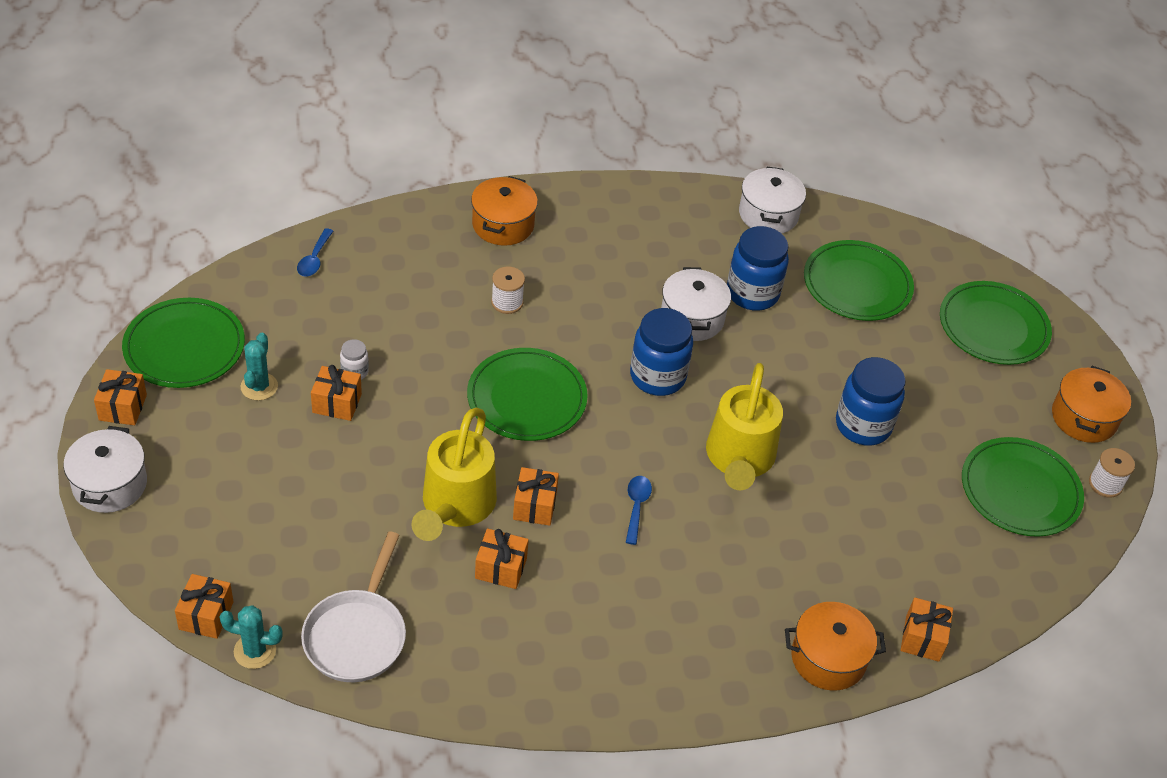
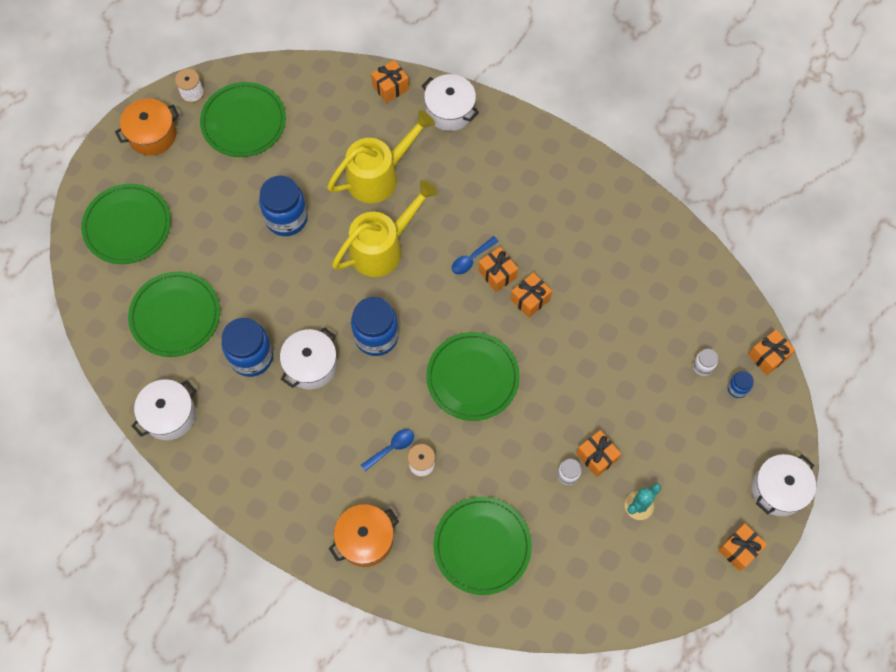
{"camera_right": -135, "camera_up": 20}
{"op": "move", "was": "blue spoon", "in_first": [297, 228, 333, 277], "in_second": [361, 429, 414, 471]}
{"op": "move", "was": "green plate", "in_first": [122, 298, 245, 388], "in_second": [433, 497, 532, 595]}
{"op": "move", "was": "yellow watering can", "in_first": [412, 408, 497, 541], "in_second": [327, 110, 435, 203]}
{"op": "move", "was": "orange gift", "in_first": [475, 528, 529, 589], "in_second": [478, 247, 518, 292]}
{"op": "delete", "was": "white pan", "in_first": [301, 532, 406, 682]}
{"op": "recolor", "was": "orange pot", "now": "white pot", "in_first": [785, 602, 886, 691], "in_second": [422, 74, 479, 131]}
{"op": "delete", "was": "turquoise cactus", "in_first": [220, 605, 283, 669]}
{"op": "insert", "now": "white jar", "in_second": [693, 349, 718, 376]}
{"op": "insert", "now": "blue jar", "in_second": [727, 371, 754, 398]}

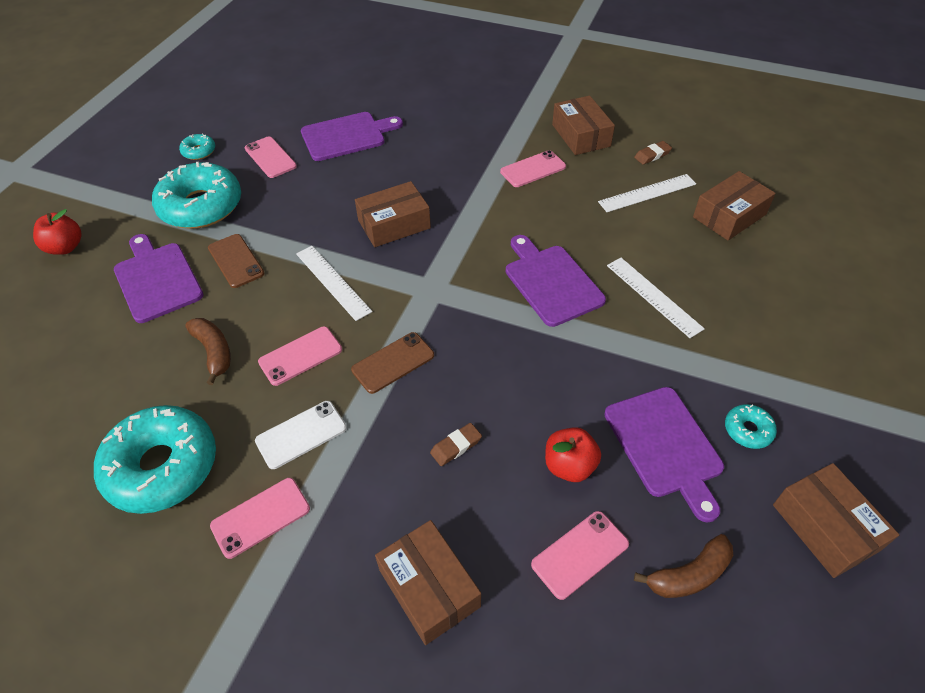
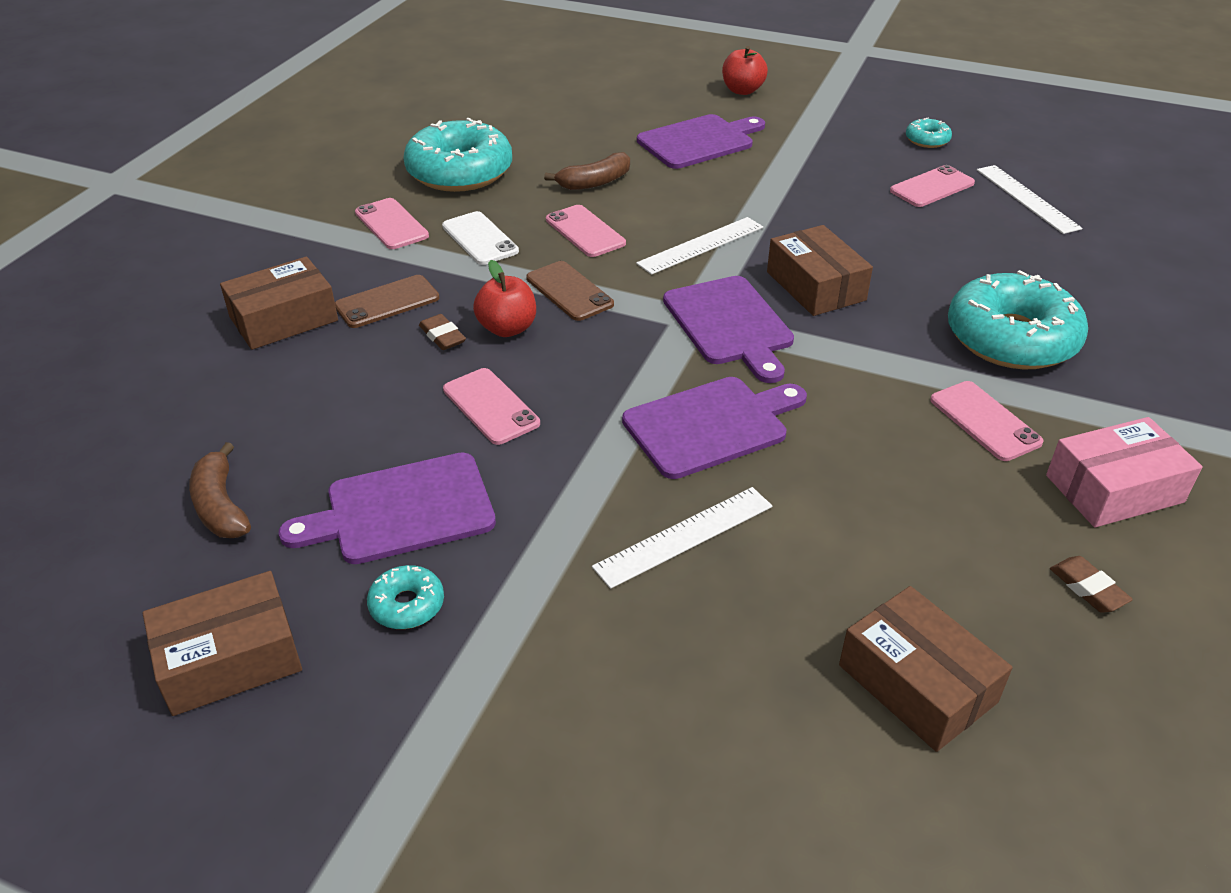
{"camera_right": 90, "camera_up": -10}
{"op": "recolor", "was": "brown box", "now": "pink box", "in_first": [552, 96, 615, 155], "in_second": [1046, 417, 1203, 527]}
{"op": "move", "was": "purple cutting board", "in_first": [301, 112, 403, 161], "in_second": [663, 276, 794, 383]}
{"op": "move", "was": "turquoise donut", "in_first": [152, 162, 241, 229], "in_second": [948, 270, 1088, 369]}
{"op": "move", "was": "white ruler", "in_first": [598, 174, 696, 212], "in_second": [977, 165, 1082, 234]}
{"op": "move", "was": "brown phone", "in_first": [208, 234, 264, 288], "in_second": [335, 275, 440, 328]}
{"op": "move", "was": "red apple", "in_first": [545, 427, 601, 482], "in_second": [473, 260, 536, 337]}
{"op": "move", "was": "pink phone", "in_first": [531, 511, 629, 600], "in_second": [443, 368, 540, 445]}

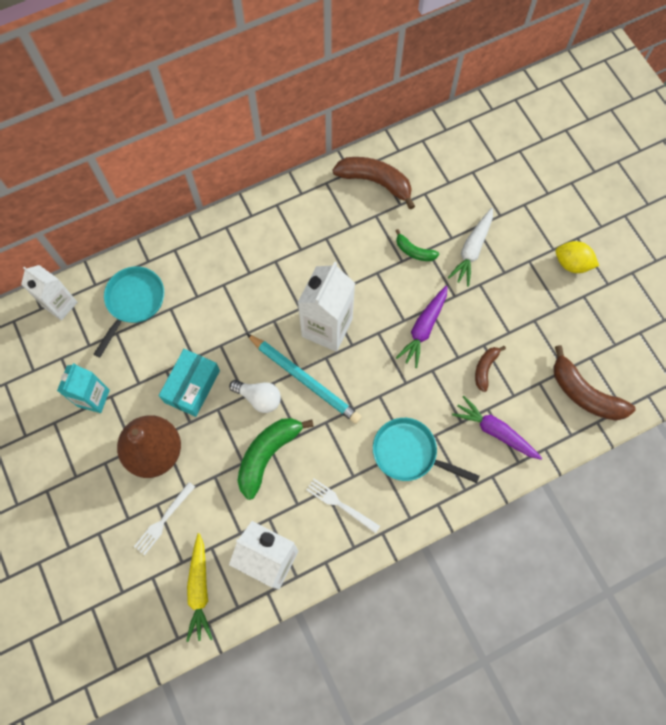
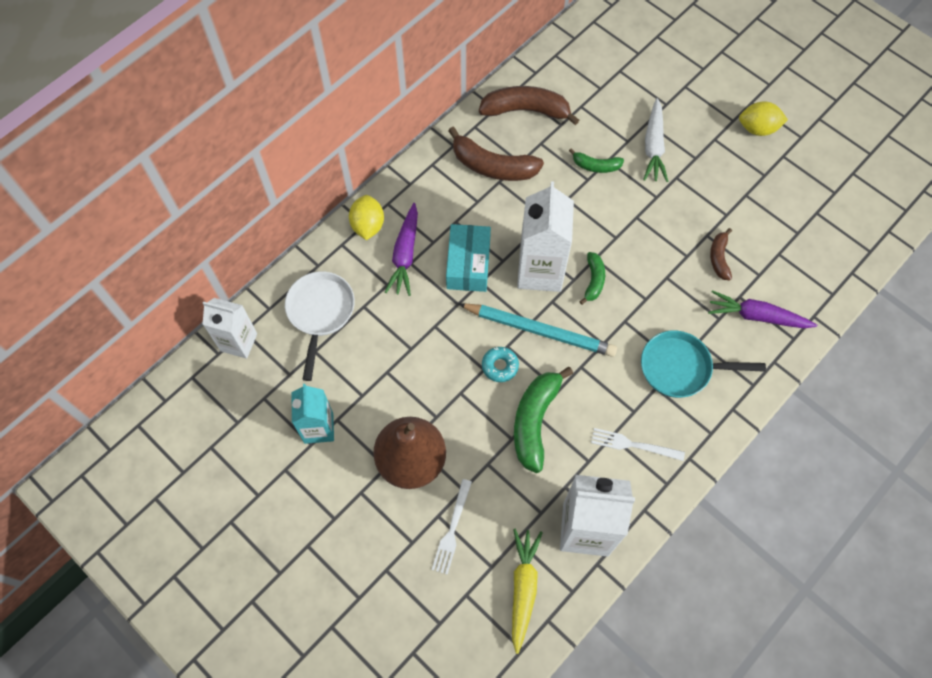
{"camera_right": -20, "camera_up": -5}
{"op": "recolor", "was": "turquoise pan", "now": "white pan", "in_first": [94, 266, 164, 357], "in_second": [285, 271, 355, 381]}
{"op": "move", "was": "purple carrot", "in_first": [396, 285, 448, 368], "in_second": [385, 203, 418, 296]}
{"op": "move", "was": "brown banana", "in_first": [554, 345, 636, 421], "in_second": [448, 127, 544, 181]}
{"op": "move", "was": "turquoise box", "in_first": [159, 349, 220, 417], "in_second": [446, 224, 491, 292]}
{"op": "replace", "was": "white light bulb", "now": "turquoise donut", "in_first": [229, 380, 281, 413], "in_second": [482, 347, 519, 382]}
{"op": "rotate", "was": "yellow carrot", "in_first": [186, 533, 213, 642], "in_second": [512, 529, 543, 654], "clockwise": -150}
{"op": "insert", "now": "yellow lemon", "in_second": [349, 195, 384, 240]}
{"op": "insert", "now": "green banana", "in_second": [579, 252, 605, 305]}

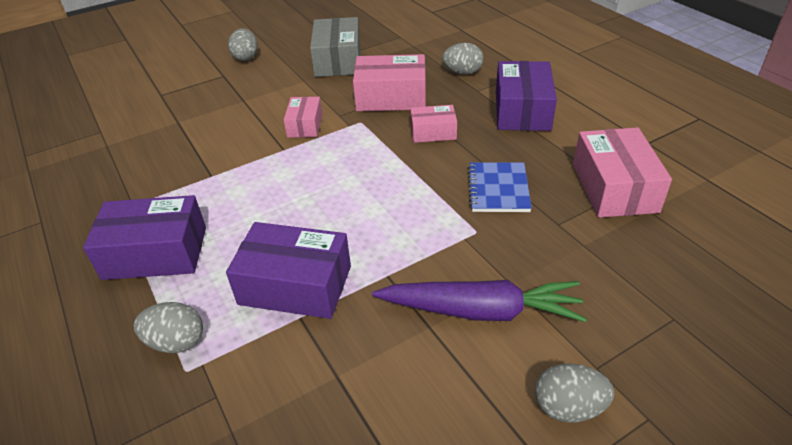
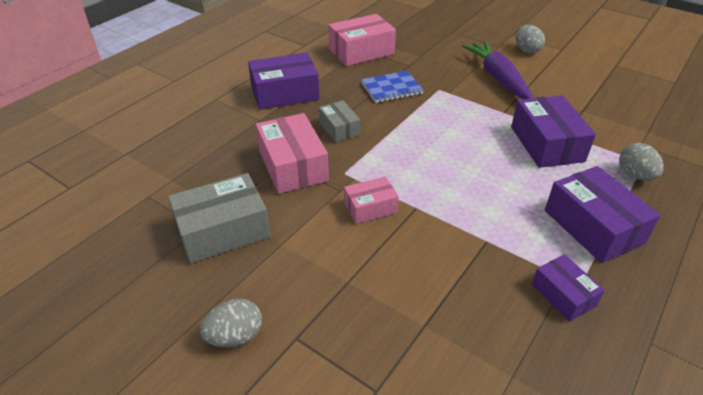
{"camera_right": -115, "camera_up": 0}
{"op": "delete", "was": "grey egg", "in_first": [442, 43, 483, 75]}
{"op": "recolor", "was": "pink box", "now": "grey box", "in_first": [410, 105, 457, 143], "in_second": [319, 101, 360, 142]}
{"op": "insert", "now": "purple box", "in_second": [532, 254, 605, 322]}

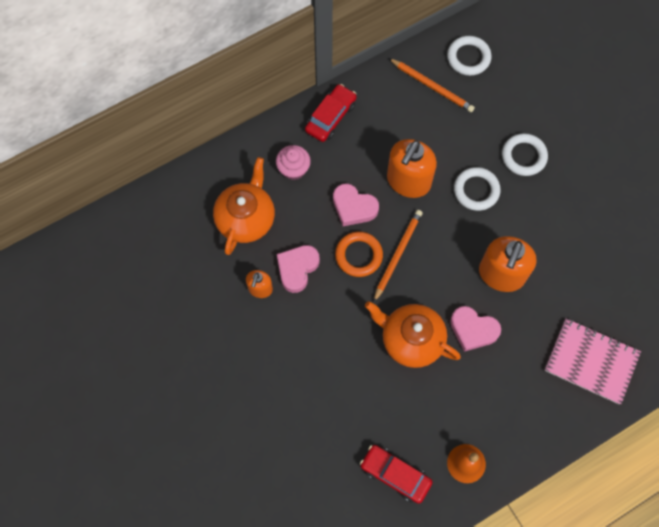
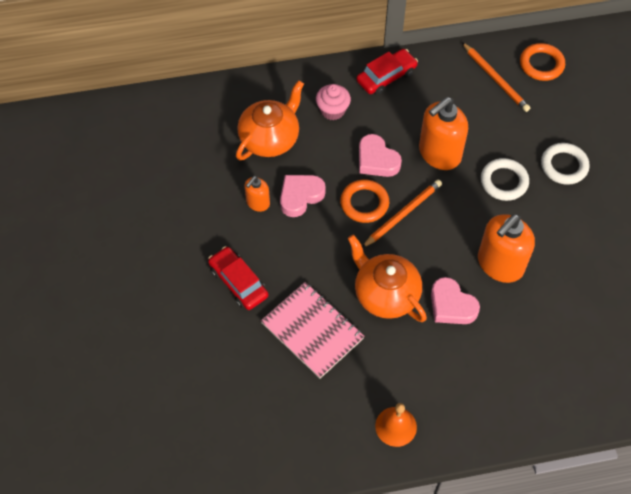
{"camera_right": 20, "camera_up": -10}
{"op": "recolor", "was": "white ring", "now": "orange ring", "in_first": [447, 36, 492, 76], "in_second": [520, 43, 565, 81]}
{"op": "move", "was": "pink notebook", "in_first": [544, 318, 641, 404], "in_second": [261, 282, 365, 379]}
{"op": "move", "was": "red car", "in_first": [360, 445, 432, 504], "in_second": [208, 246, 268, 310]}

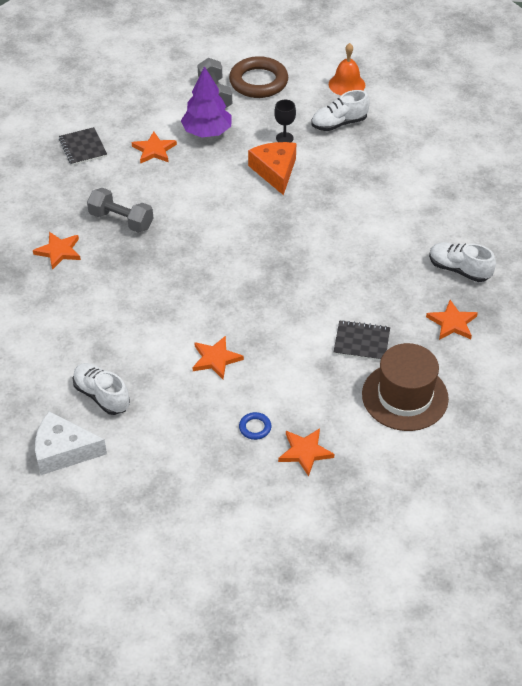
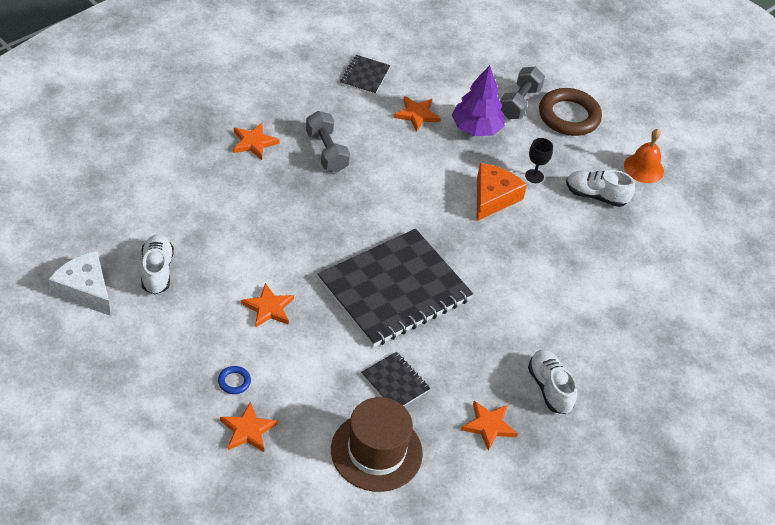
{"camera_right": 35, "camera_up": 0}
{"op": "insert", "now": "black notebook", "in_second": [318, 229, 473, 347]}

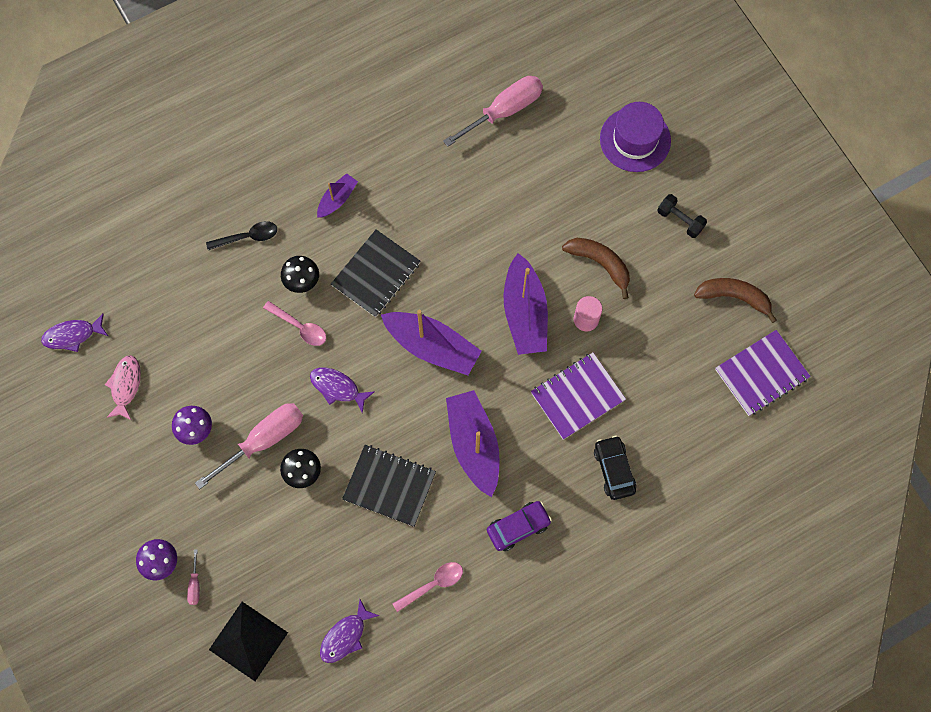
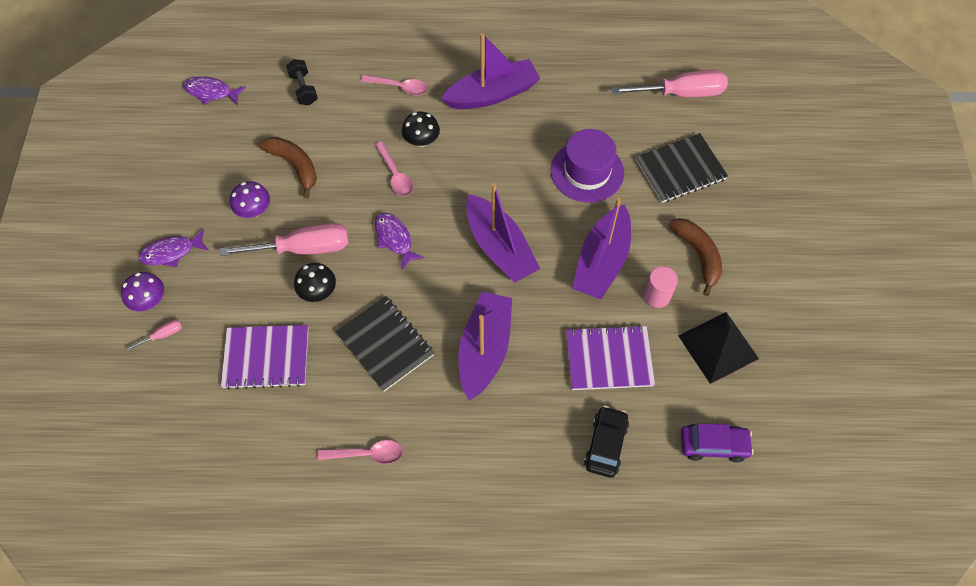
{"camera_right": 30, "camera_up": -10}
{"op": "move", "was": "purple hat", "in_first": [600, 102, 671, 172], "in_second": [551, 129, 624, 203]}
{"op": "resize", "was": "purple boat", "in_first": [317, 173, 358, 218], "in_second": [441, 33, 540, 109], "ratio": 1.87}
{"op": "move", "was": "black dumbbell", "in_first": [657, 194, 707, 238], "in_second": [286, 59, 318, 105]}
{"op": "recolor", "was": "black spoon", "now": "pink spoon", "in_first": [206, 221, 277, 250], "in_second": [361, 75, 428, 96]}
{"op": "move", "was": "black notebook", "in_first": [331, 229, 420, 317], "in_second": [636, 133, 728, 203]}
{"op": "move", "was": "brown banana", "in_first": [694, 278, 777, 323], "in_second": [258, 137, 317, 198]}
{"op": "move", "was": "purple notebook", "in_first": [715, 330, 811, 416], "in_second": [221, 325, 308, 389]}
{"op": "delete", "was": "pink fish", "in_first": [105, 355, 141, 420]}
{"op": "move", "was": "purple car", "in_first": [487, 501, 552, 551], "in_second": [681, 423, 754, 462]}
{"op": "rotate", "was": "pink screwdriver", "in_first": [187, 549, 200, 605], "in_second": [126, 320, 182, 351], "clockwise": -150}
{"op": "move", "was": "purple fish", "in_first": [320, 599, 379, 663], "in_second": [138, 229, 208, 267]}
{"op": "move", "was": "black pyramid", "in_first": [209, 602, 288, 681], "in_second": [678, 312, 759, 384]}

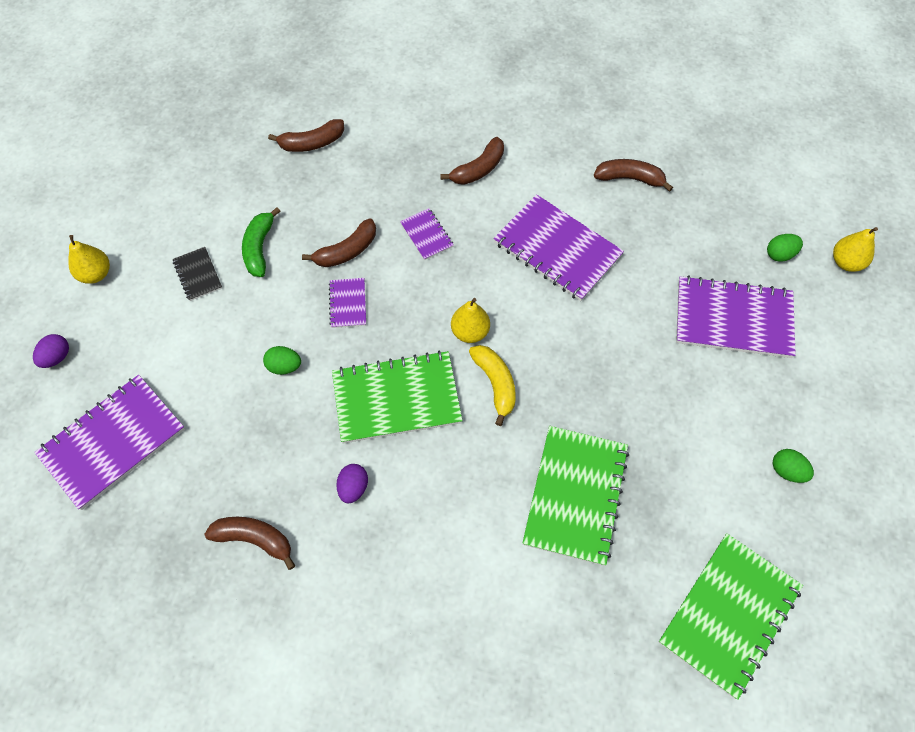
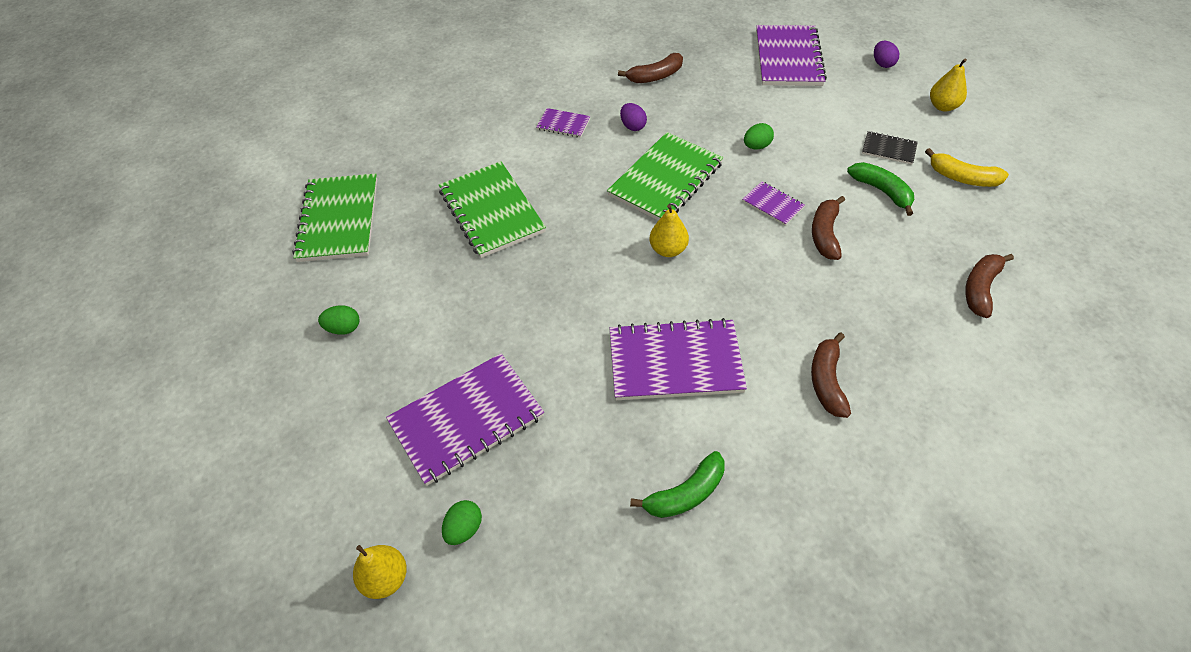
{"camera_right": 140, "camera_up": -10}
{"op": "recolor", "was": "brown banana", "now": "green banana", "in_first": [594, 159, 673, 192], "in_second": [630, 451, 725, 518]}
{"op": "move", "was": "purple notebook", "in_first": [400, 208, 454, 260], "in_second": [536, 108, 590, 138]}
{"op": "move", "was": "yellow banana", "in_first": [469, 345, 516, 426], "in_second": [925, 148, 1009, 187]}

